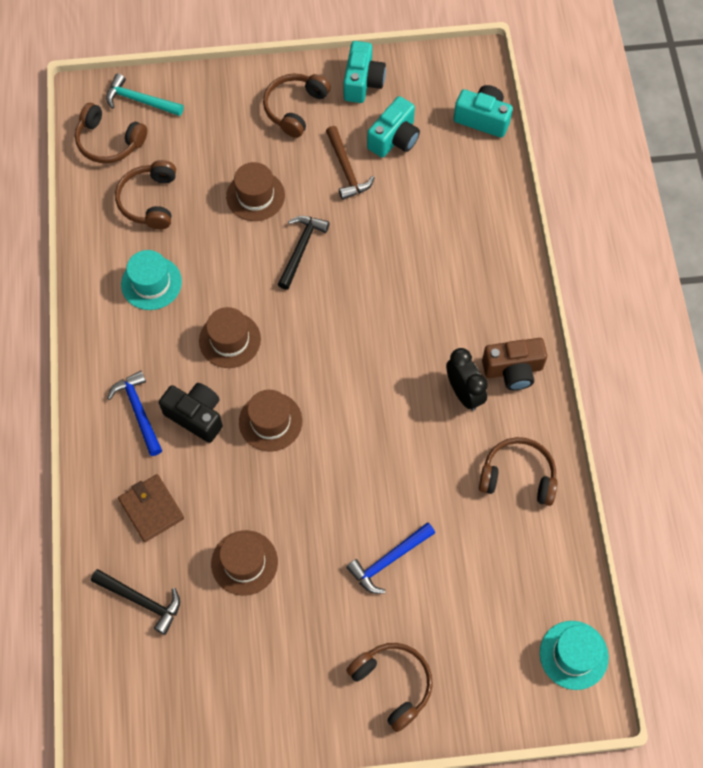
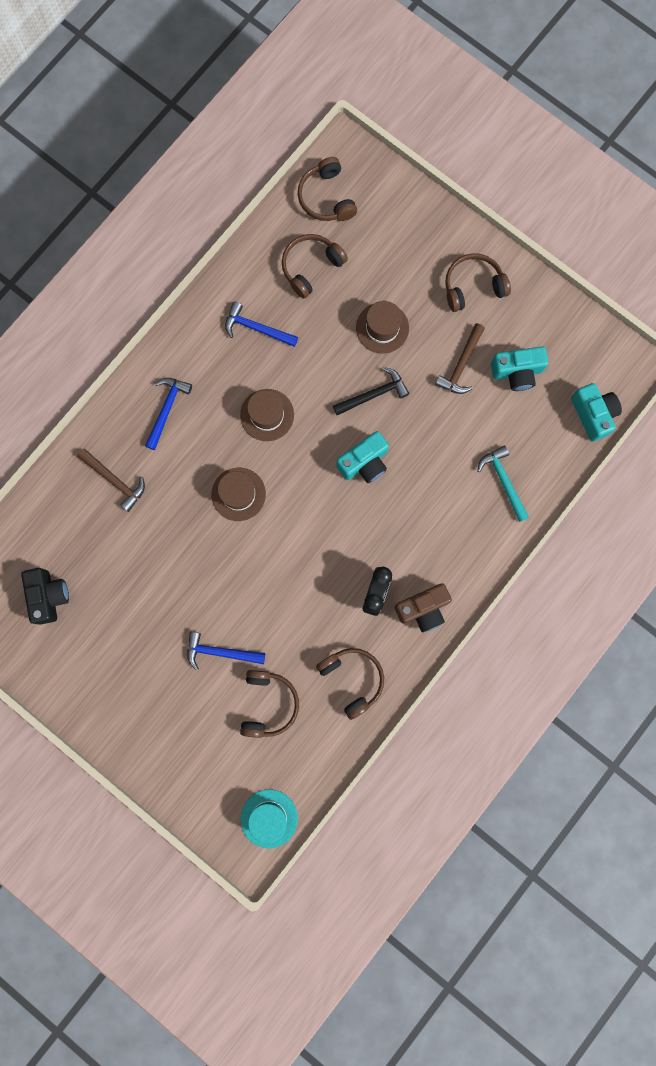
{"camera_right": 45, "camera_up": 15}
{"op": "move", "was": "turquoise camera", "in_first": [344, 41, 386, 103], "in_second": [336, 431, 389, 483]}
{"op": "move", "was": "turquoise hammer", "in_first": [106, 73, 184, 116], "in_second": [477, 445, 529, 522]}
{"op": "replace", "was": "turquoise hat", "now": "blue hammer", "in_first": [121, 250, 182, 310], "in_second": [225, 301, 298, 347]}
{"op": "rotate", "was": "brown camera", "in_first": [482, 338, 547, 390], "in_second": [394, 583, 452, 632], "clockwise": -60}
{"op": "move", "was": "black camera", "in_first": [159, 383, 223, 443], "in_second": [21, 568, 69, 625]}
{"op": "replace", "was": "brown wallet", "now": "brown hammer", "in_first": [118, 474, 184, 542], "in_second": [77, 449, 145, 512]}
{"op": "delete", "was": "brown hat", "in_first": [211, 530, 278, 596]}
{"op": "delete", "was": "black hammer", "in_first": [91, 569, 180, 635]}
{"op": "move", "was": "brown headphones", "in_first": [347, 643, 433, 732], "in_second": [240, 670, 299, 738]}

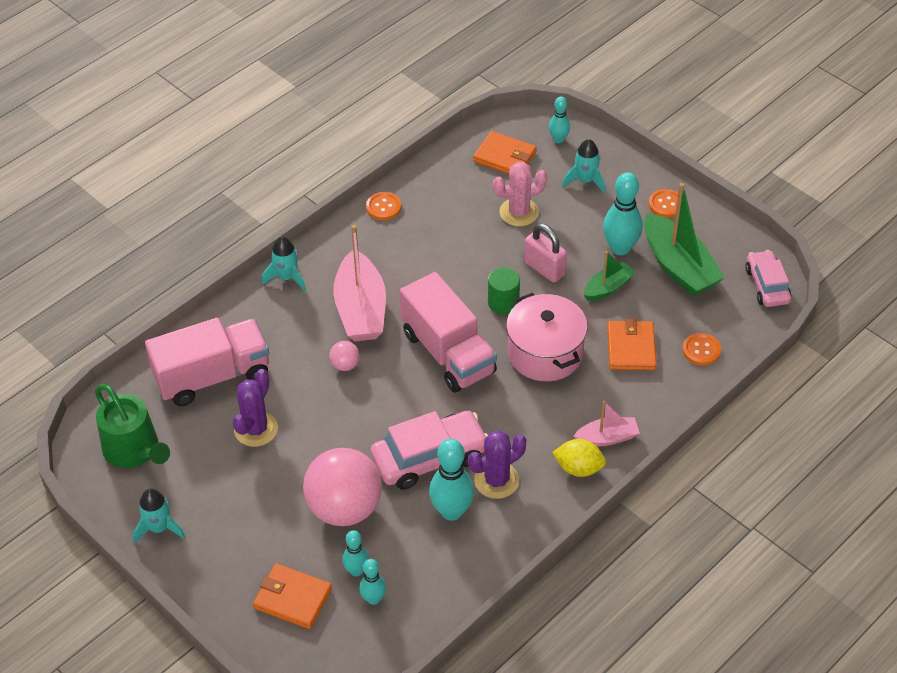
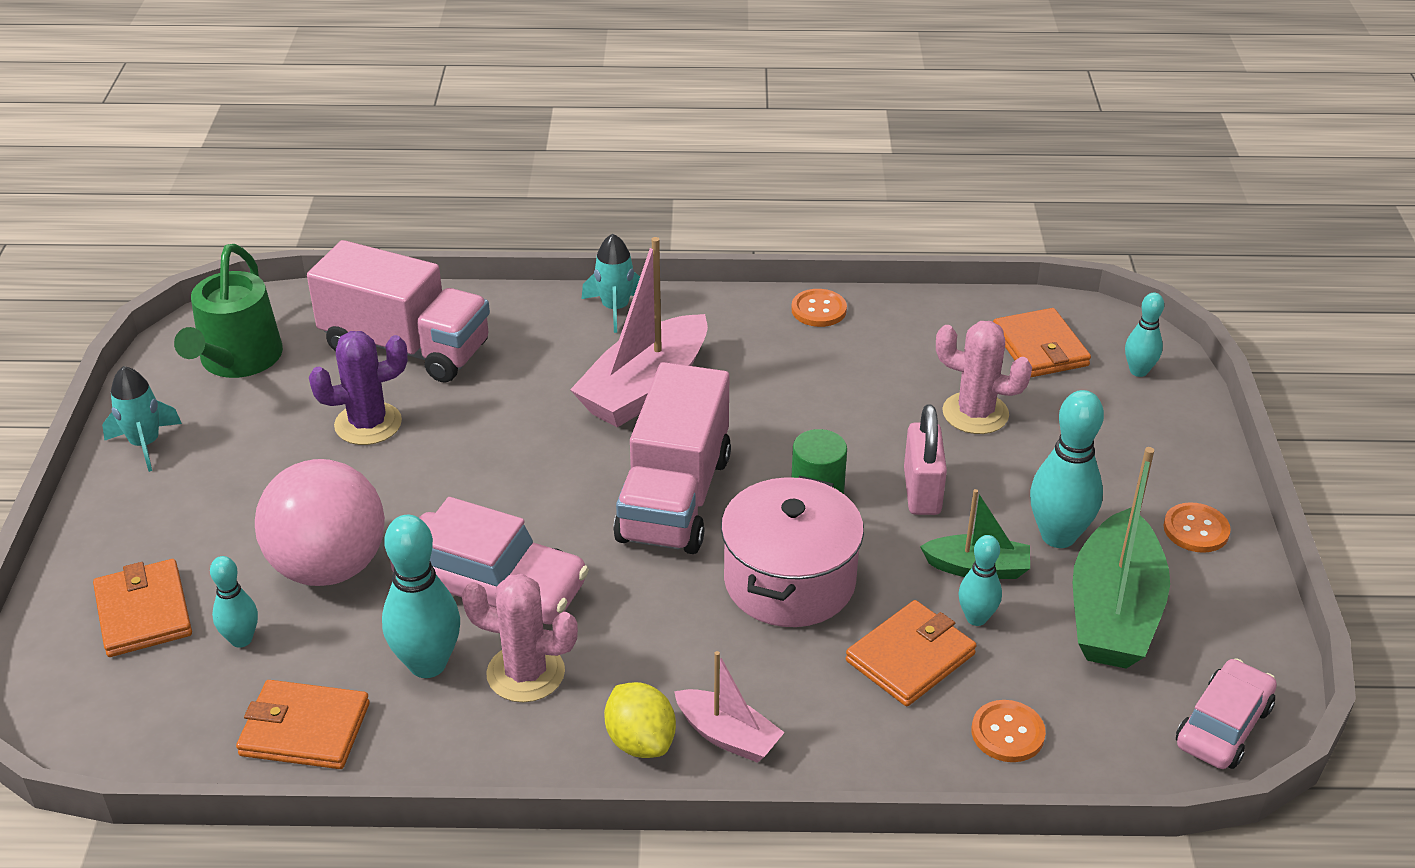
{"camera_right": 45, "camera_up": -10}
{"op": "delete", "was": "turquoise rocket", "in_first": [562, 139, 605, 193]}
{"op": "delete", "was": "pink ball", "in_first": [329, 341, 360, 371]}
{"op": "recolor", "was": "purple cactus", "now": "pink cactus", "in_first": [468, 430, 526, 499], "in_second": [462, 574, 578, 702]}
{"op": "move", "was": "turquoise bowling pin", "in_first": [359, 559, 386, 605], "in_second": [958, 535, 1002, 626]}
{"op": "insert", "now": "orange wallet", "in_second": [236, 680, 370, 769]}

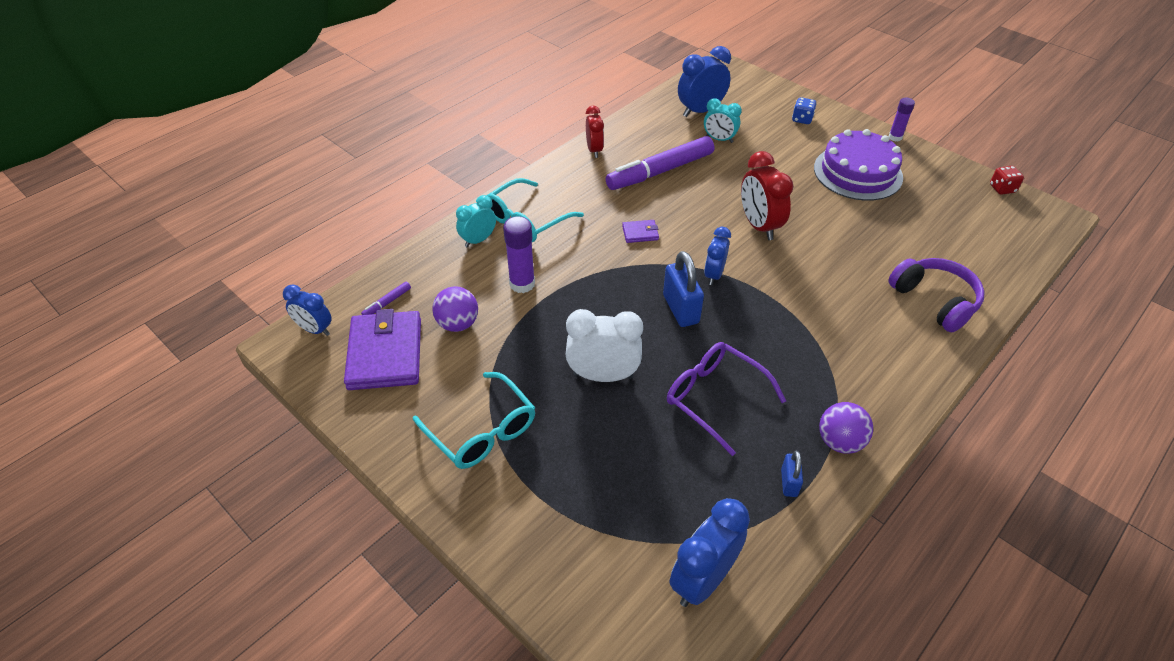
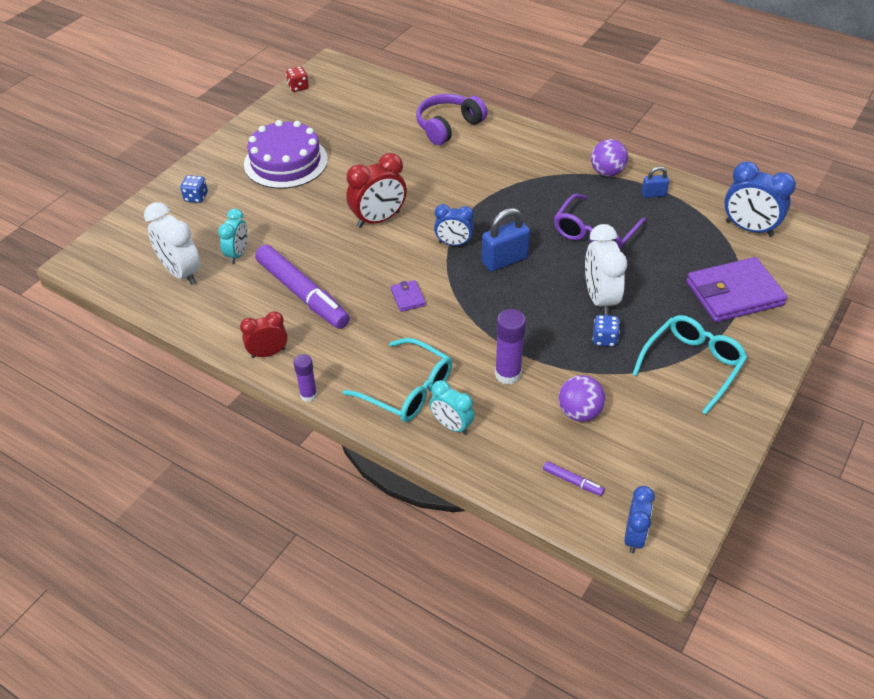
{"camera_right": -100, "camera_up": 0}
{"op": "recolor", "was": "blue clock", "now": "white clock", "in_first": [678, 46, 731, 117], "in_second": [144, 202, 201, 285]}
{"op": "move", "was": "purple glue stick", "in_first": [888, 98, 915, 141], "in_second": [293, 354, 317, 402]}
{"op": "move", "was": "purple wallet", "in_first": [344, 309, 421, 390], "in_second": [686, 257, 787, 322]}
{"op": "insert", "now": "blue dice", "in_second": [593, 315, 620, 347]}

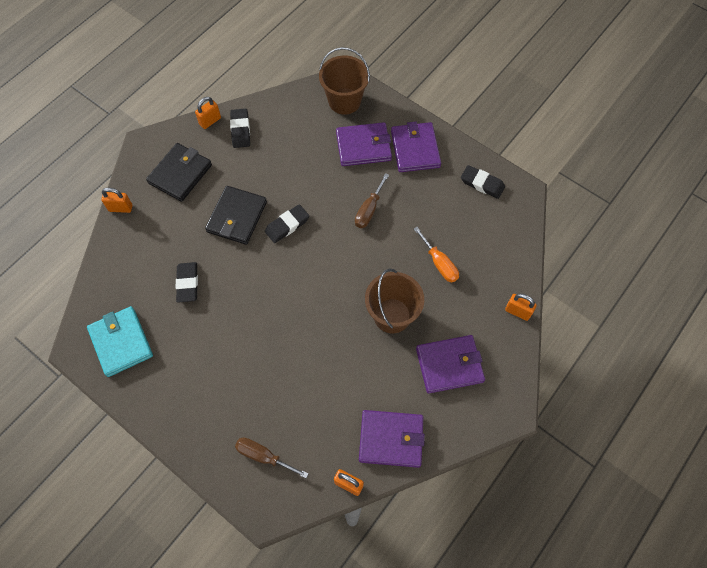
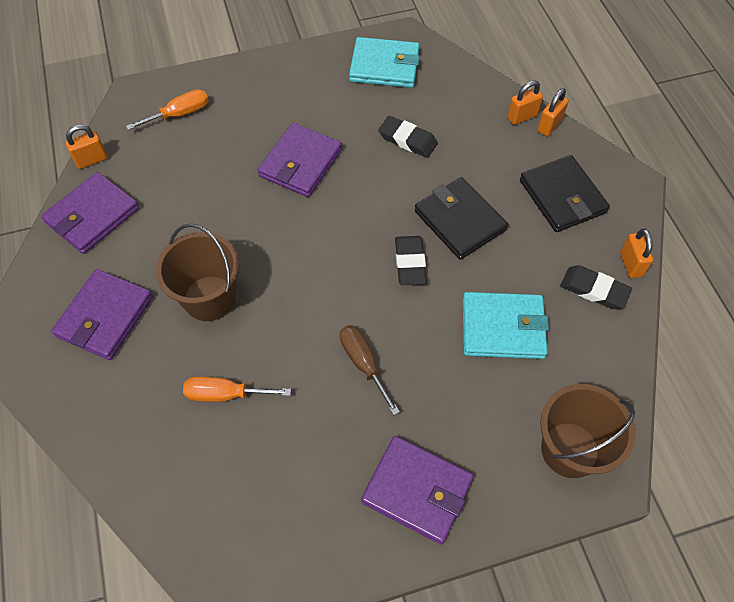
{"camera_right": 125, "camera_up": -5}
{"op": "move", "was": "purple wallet", "in_first": [336, 122, 392, 166], "in_second": [258, 123, 342, 197]}
{"op": "delete", "was": "black eraser", "in_first": [461, 165, 505, 199]}
{"op": "move", "was": "orange padlock", "in_first": [505, 294, 537, 321], "in_second": [507, 80, 543, 125]}
{"op": "recolor", "was": "brown screwdriver", "now": "orange screwdriver", "in_first": [235, 438, 309, 478], "in_second": [126, 89, 209, 130]}
{"op": "insert", "now": "turquoise wallet", "in_second": [463, 292, 549, 359]}

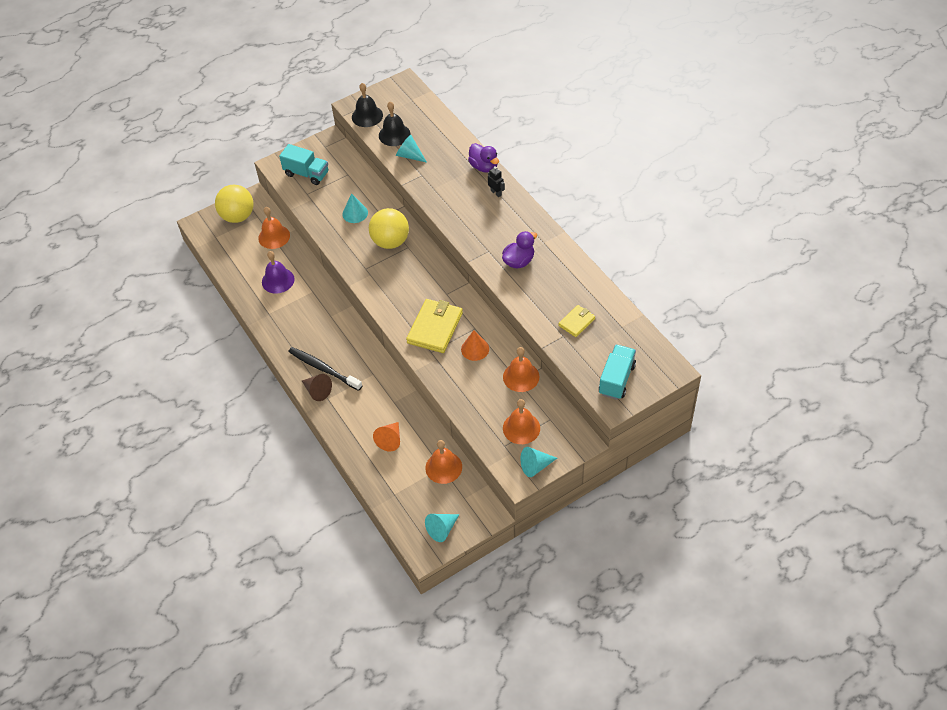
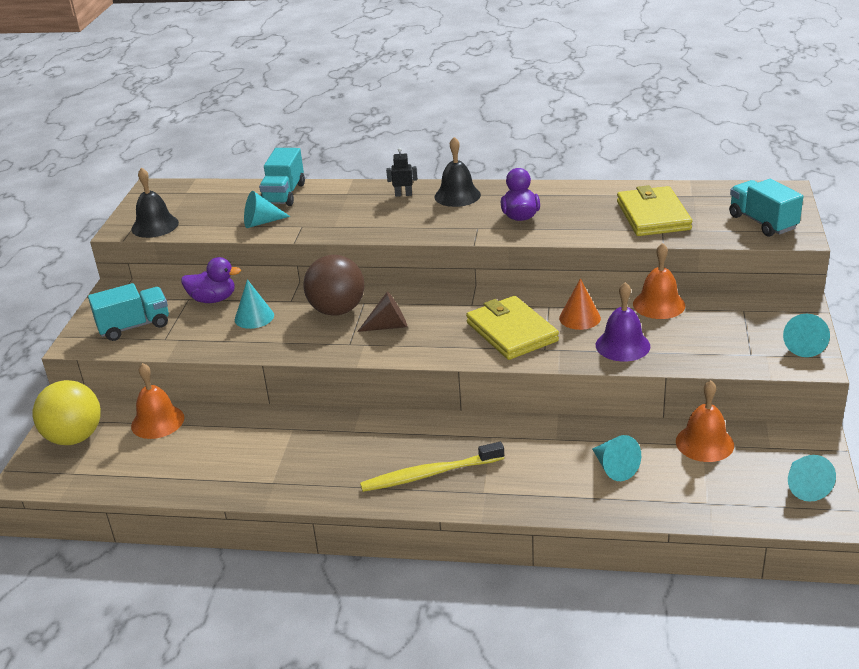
{"camera_right": -50, "camera_up": -20}
{"op": "move", "was": "black bell", "in_first": [379, 102, 411, 146], "in_second": [434, 137, 481, 207]}
{"op": "move", "was": "purple duck", "in_first": [468, 143, 499, 173], "in_second": [181, 257, 241, 303]}
{"op": "recolor", "was": "yellow ball", "now": "brown ball", "in_first": [369, 208, 409, 249], "in_second": [304, 255, 365, 315]}
{"op": "move", "was": "purple bell", "in_first": [262, 251, 295, 293], "in_second": [596, 282, 650, 361]}
{"op": "resize", "was": "yellow wallet", "in_first": [558, 305, 595, 337], "in_second": [617, 185, 692, 236], "ratio": 1.81}
{"op": "recolor", "was": "black toothbrush", "now": "yellow toothbrush", "in_first": [288, 347, 362, 391], "in_second": [360, 442, 504, 492]}
{"op": "move", "was": "brown cone", "in_first": [302, 374, 332, 401], "in_second": [357, 291, 408, 332]}
{"op": "delete", "was": "orange bell", "in_first": [503, 399, 540, 444]}
{"op": "recolor", "was": "orange cone", "now": "turquoise cone", "in_first": [373, 422, 400, 452], "in_second": [592, 435, 641, 481]}
{"op": "insert", "now": "turquoise truck", "in_second": [259, 148, 305, 206]}

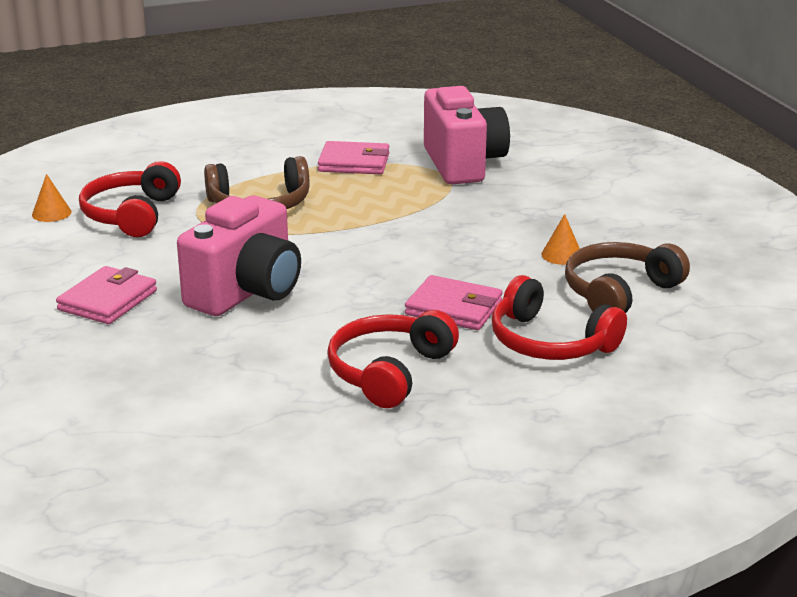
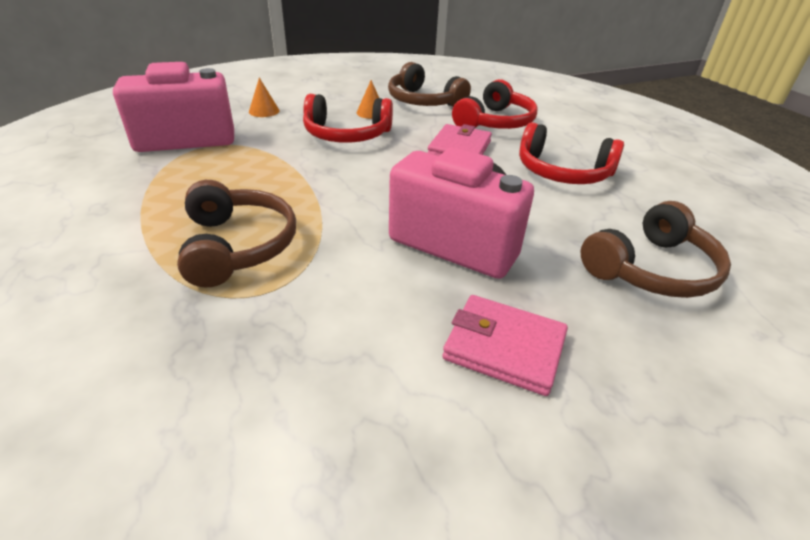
{"camera_right": -95, "camera_up": 10}
{"op": "delete", "was": "pink wallet", "in_first": [318, 141, 389, 174]}
{"op": "move", "was": "red headphones", "in_first": [79, 161, 181, 237], "in_second": [303, 94, 393, 143]}
{"op": "move", "was": "orange cone", "in_first": [32, 174, 72, 222], "in_second": [249, 78, 279, 117]}
{"op": "insert", "now": "brown headphones", "in_second": [581, 201, 731, 298]}

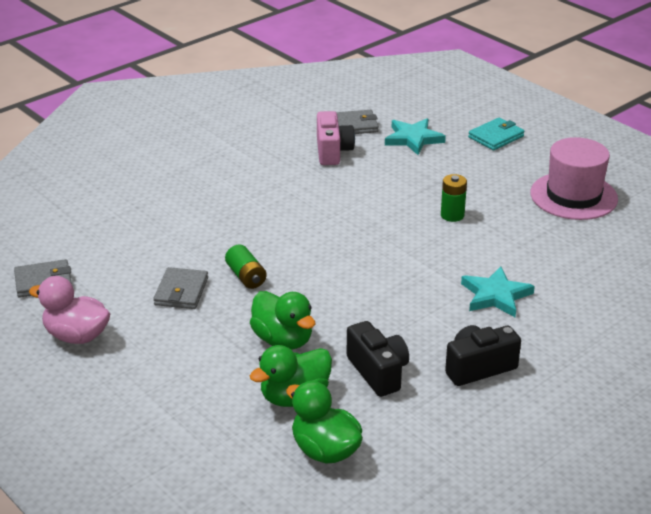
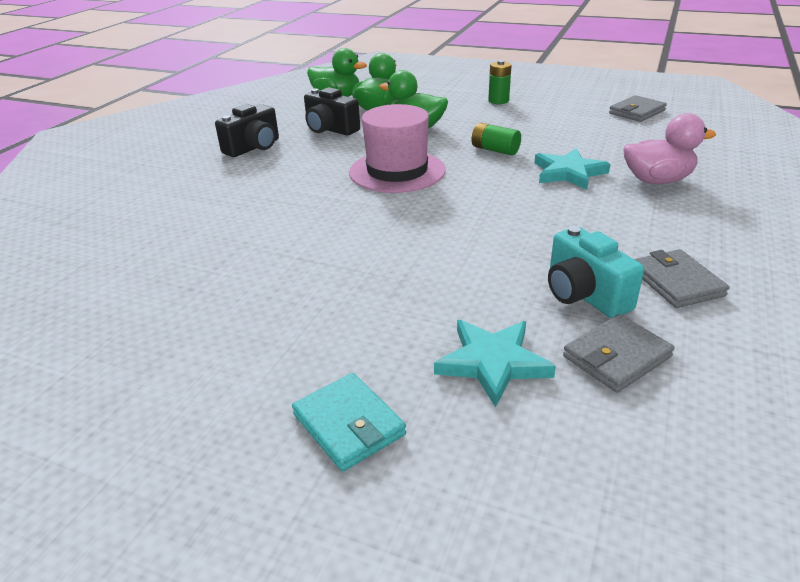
{"camera_right": 155, "camera_up": 0}
{"op": "recolor", "was": "pink camera", "now": "turquoise camera", "in_first": [317, 111, 355, 165], "in_second": [548, 226, 644, 318]}
{"op": "rotate", "was": "turquoise wallet", "in_first": [468, 118, 524, 151], "in_second": [292, 373, 406, 472], "clockwise": -60}
{"op": "move", "was": "pink hat", "in_first": [530, 137, 618, 220], "in_second": [349, 104, 446, 193]}
{"op": "move", "was": "green battery", "in_first": [441, 174, 467, 222], "in_second": [488, 60, 511, 104]}
{"op": "move", "was": "turquoise star", "in_first": [461, 266, 535, 317], "in_second": [534, 148, 611, 190]}
{"op": "move", "was": "grey wallet", "in_first": [153, 267, 208, 309], "in_second": [634, 249, 729, 308]}
{"op": "move", "was": "pink duck", "in_first": [29, 276, 110, 344], "in_second": [623, 113, 716, 184]}

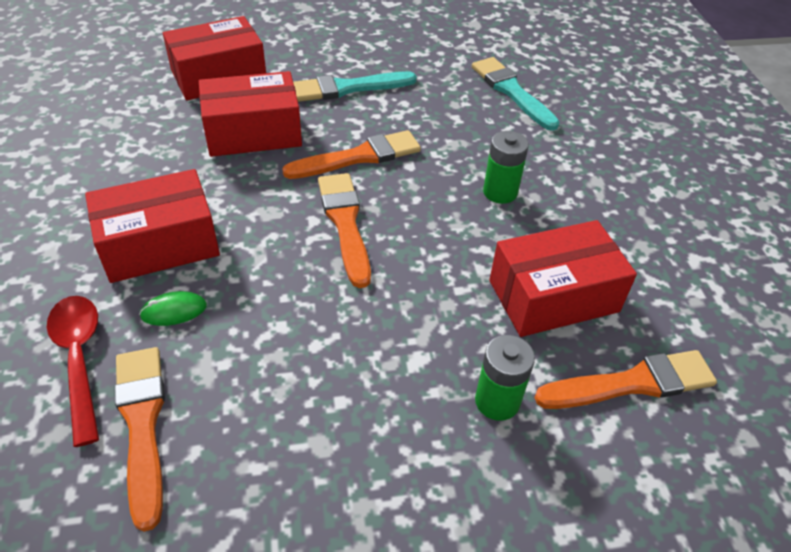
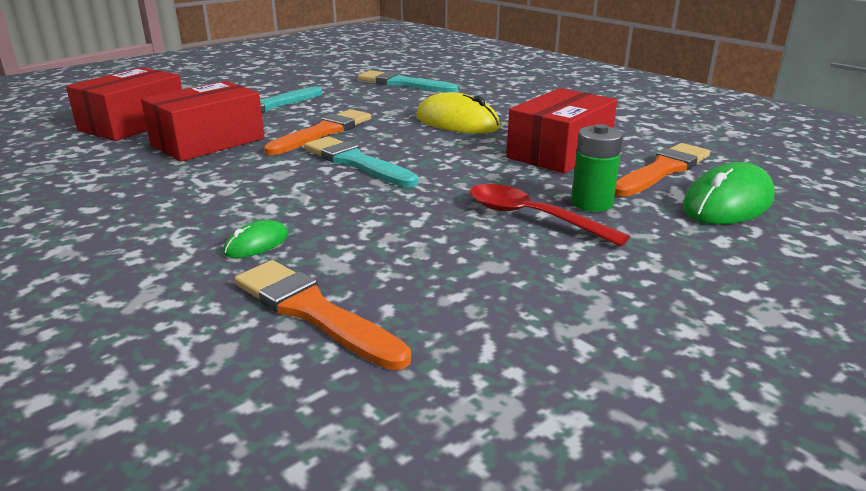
{"camera_right": -30, "camera_up": -20}
{"op": "replace", "was": "green battery", "now": "yellow mouse", "in_first": [483, 131, 529, 204], "in_second": [416, 92, 500, 134]}
{"op": "delete", "was": "red box", "in_first": [85, 169, 220, 283]}
{"op": "recolor", "was": "orange brush", "now": "turquoise brush", "in_first": [318, 173, 371, 288], "in_second": [304, 136, 418, 187]}
{"op": "move", "was": "red spoon", "in_first": [47, 296, 99, 447], "in_second": [470, 184, 630, 246]}
{"op": "insert", "now": "green mouse", "in_second": [683, 162, 775, 225]}

